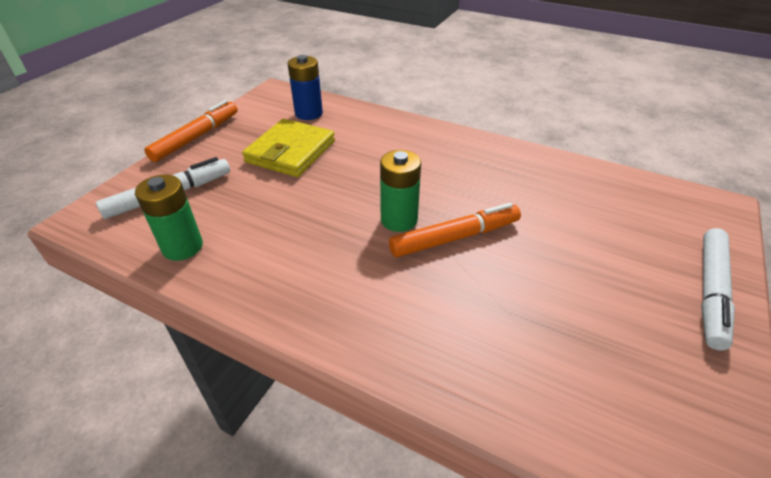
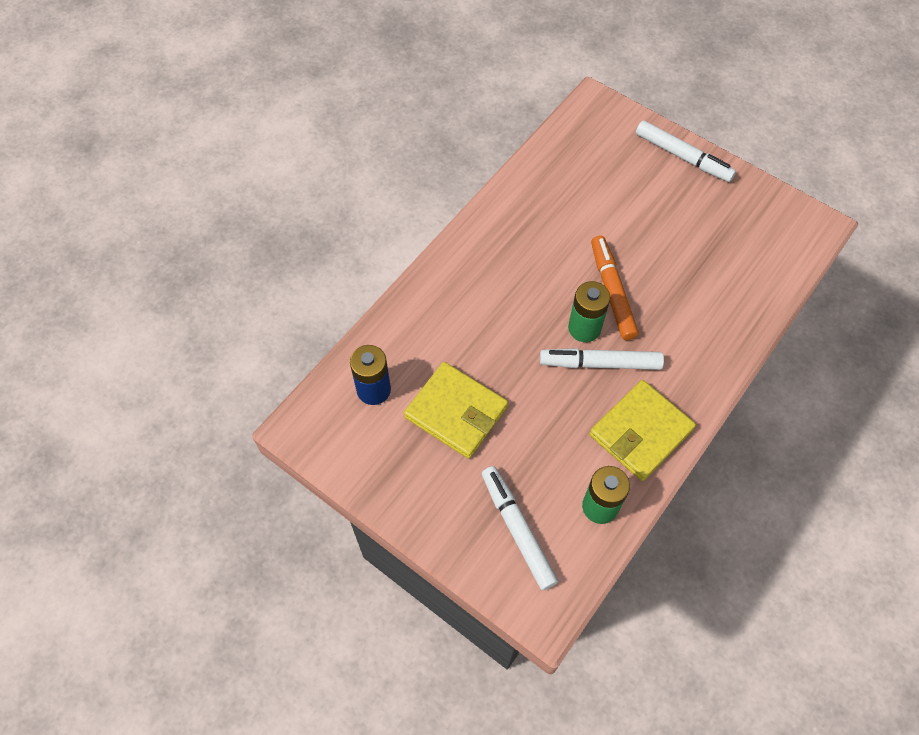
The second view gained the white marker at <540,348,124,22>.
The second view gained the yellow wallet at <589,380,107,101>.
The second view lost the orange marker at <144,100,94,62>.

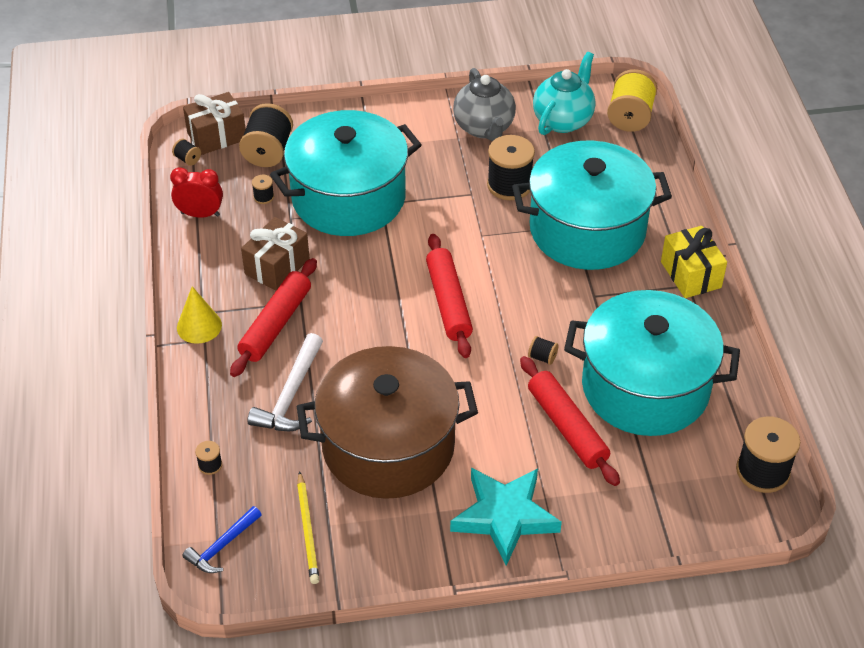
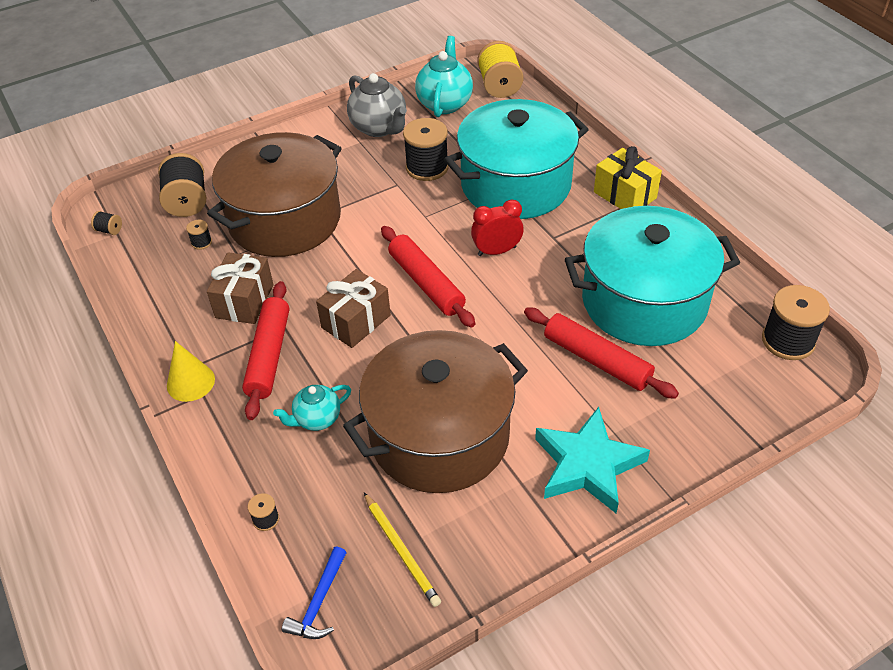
What was the turquoise pot at <270,110,152,126> turned into the brown pot at <207,132,135,125>.
Where the white hammer stood at <247,333,76,98>, the turquoise teapot came to stand at <273,385,78,46>.
The brown gift ended up elsewhere, having gone from <183,92,63,63> to <316,269,75,79>.
The red clock ended up elsewhere, having gone from <170,167,53,51> to <471,200,53,56>.
The second view lost the black spool at <528,336,31,29>.

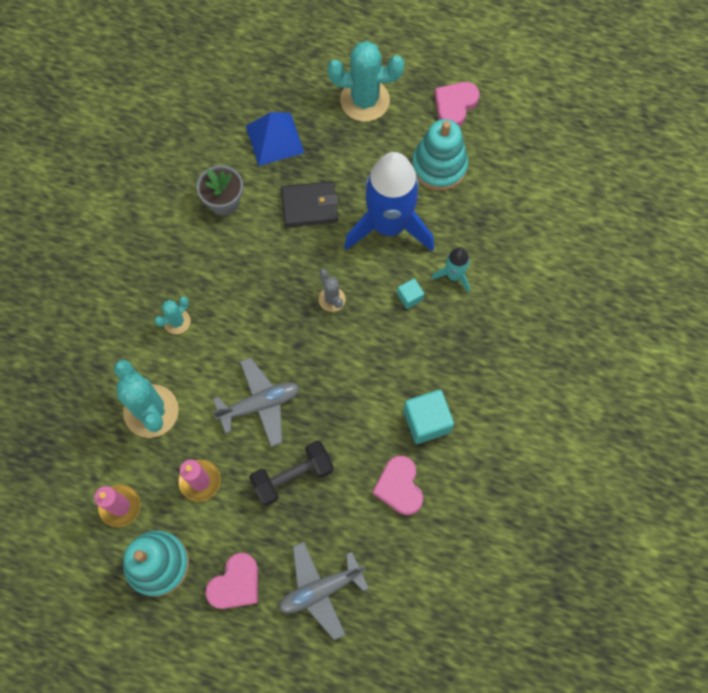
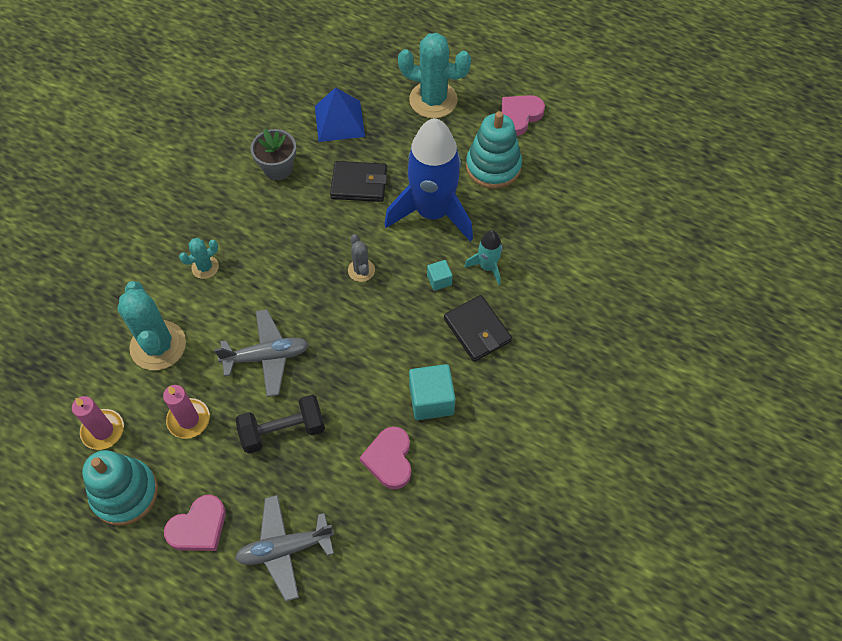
The second view gained the black wallet at <444,295,68,67>.

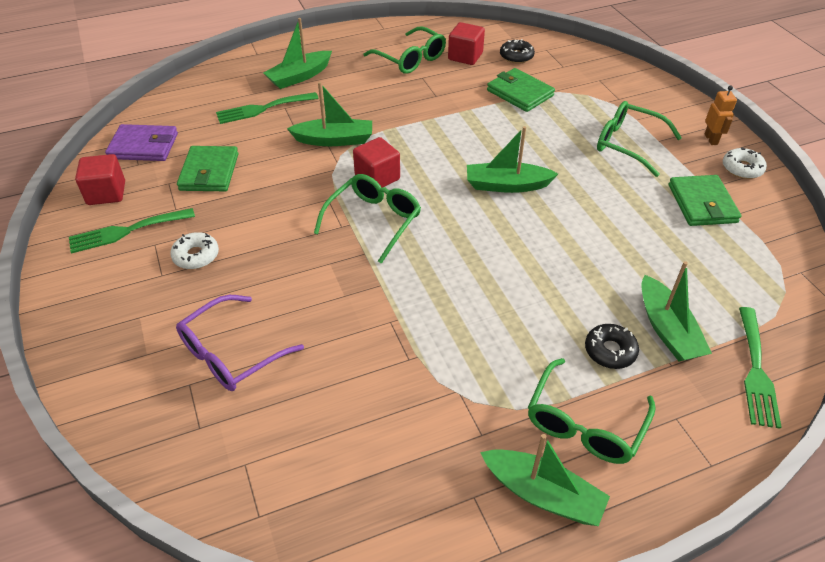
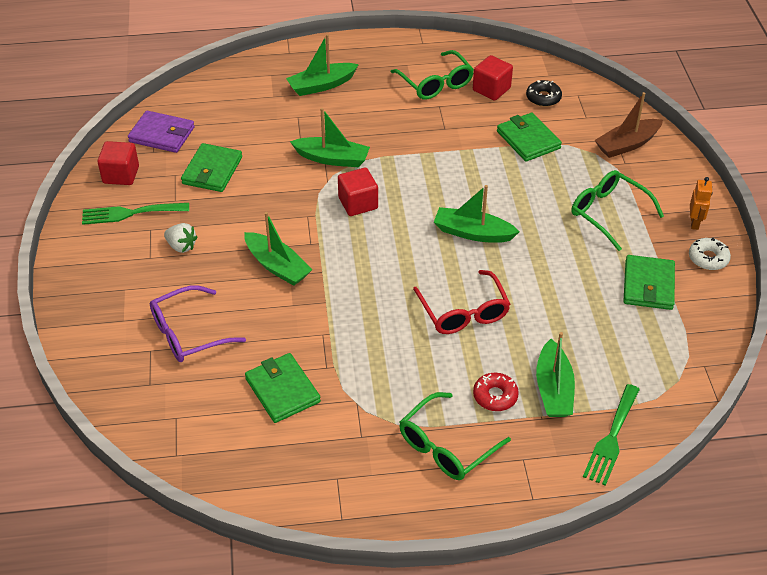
Where the white donut stood at <170,232,49,37>, the white strawberry came to stand at <164,223,34,30>.
The green boat ended up elsewhere, having gone from <480,434,130,92> to <244,212,68,74>.
The second view gained the green wallet at <245,353,76,70>.
The second view gained the red glasses at <413,270,97,64>.
What was the black donut at <585,324,54,45> turned into the red donut at <473,373,46,38>.
The second view gained the brown boat at <594,92,69,66>.
The second view lost the green fork at <216,92,103,32>.
The second view lost the green glasses at <314,174,107,90>.

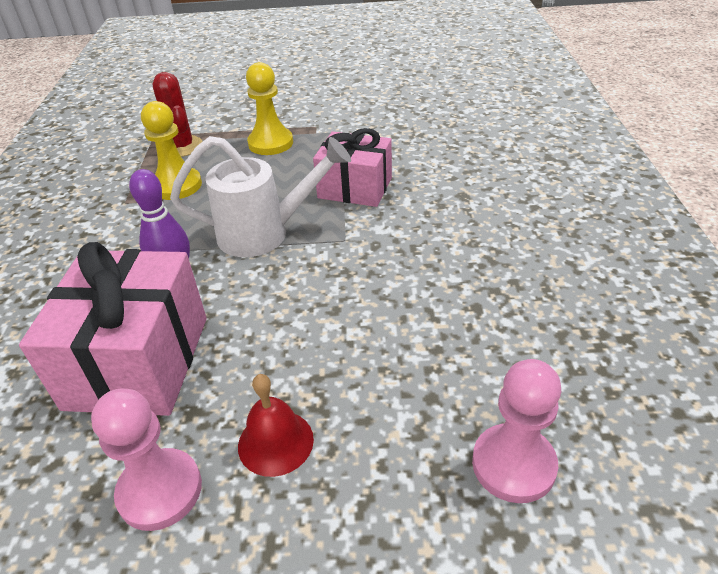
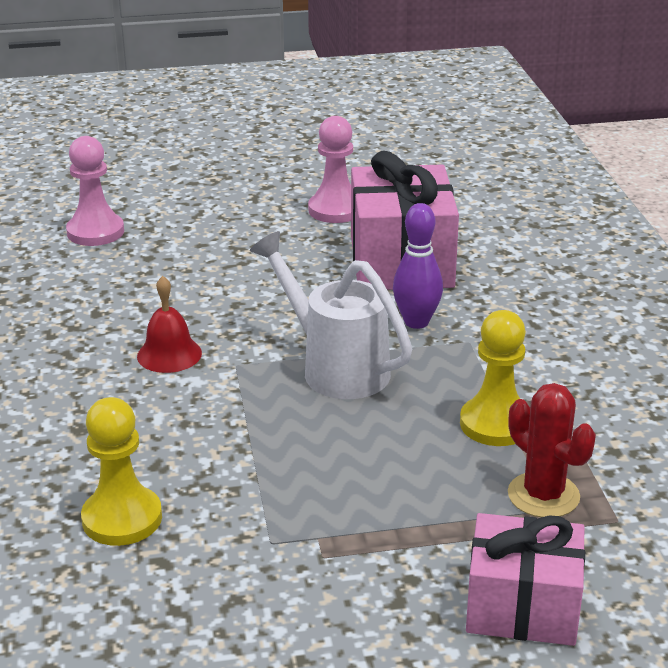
The yellow pawn ended up elsewhere, having gone from <246,62,47,93> to <81,397,81,149>.
The red bell ended up elsewhere, having gone from <238,374,76,103> to <137,276,65,97>.
The white watering can at <170,136,181,121> ended up facing another way, 60 degrees clockwise from before.
The pink gift ended up elsewhere, having gone from <313,128,79,79> to <466,513,119,133>.

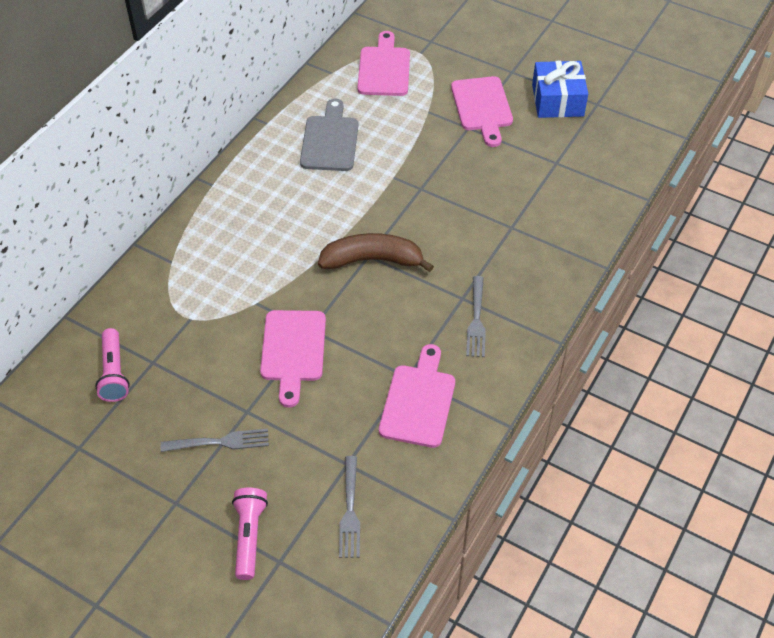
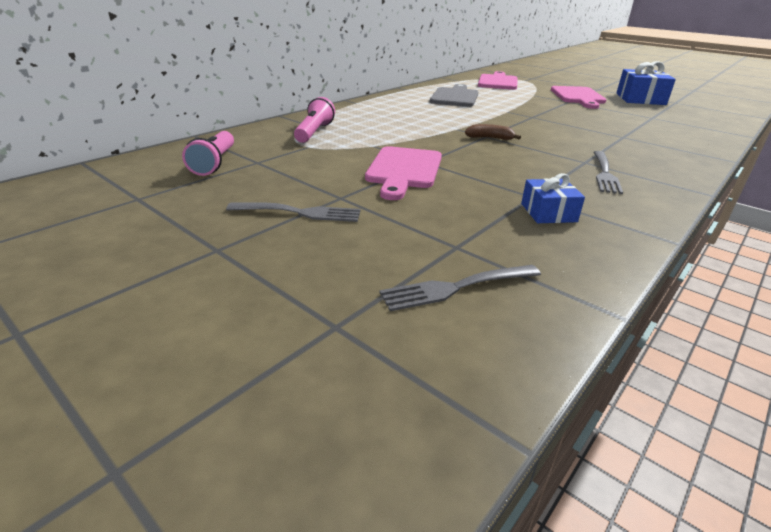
The pink flashlight ended up elsewhere, having gone from <232,488,36,92> to <294,97,41,46>.
The grey fork at <339,456,21,102> ended up facing another way, 60 degrees clockwise from before.
The size of the brown banana at <318,233,116,39> changed by a factor of 0.50.
Where the pink cutting board stood at <379,344,76,104>, the blue gift came to stand at <521,173,64,50>.

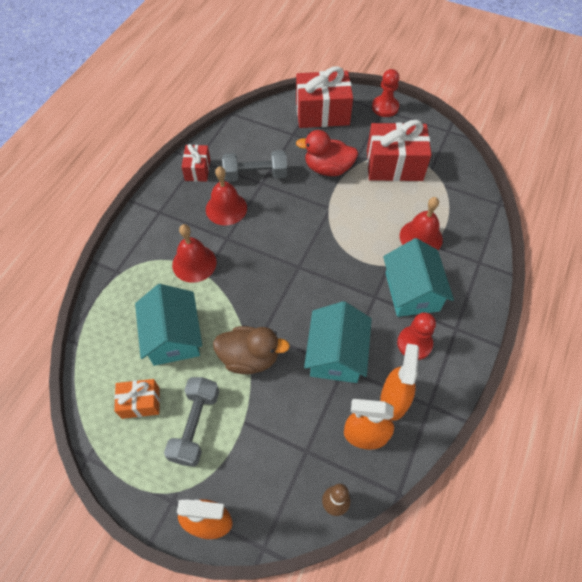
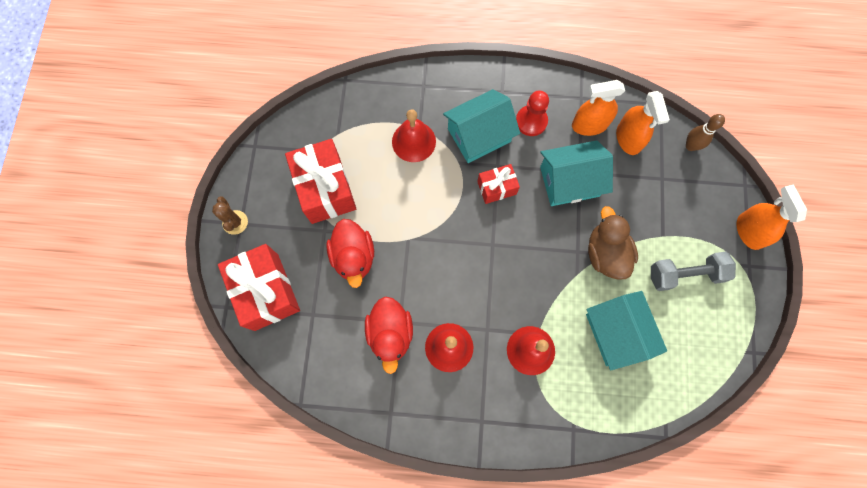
Where the red pawn stood at <372,69,27,48>, the brown cactus came to stand at <212,196,36,39>.
Where the grey dumbbell stood at <222,150,65,32>, the red duck came to stand at <365,296,48,78>.
The red gift ended up elsewhere, having gone from <182,144,28,38> to <477,164,43,40>.
The turquoise house at <135,284,67,82> ended up facing another way, 75 degrees counterclockwise from before.
The second view lost the orange gift at <114,379,46,40>.

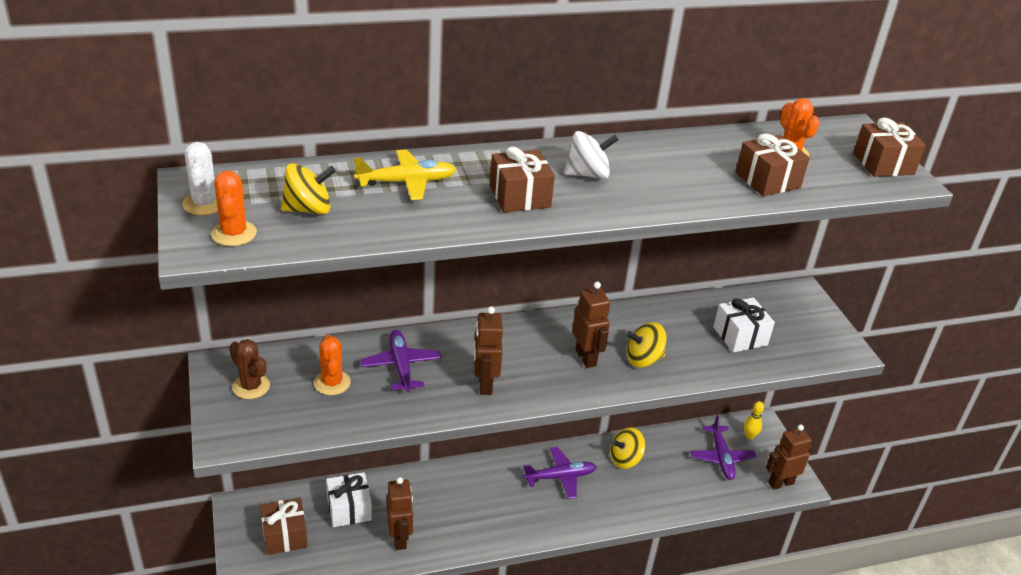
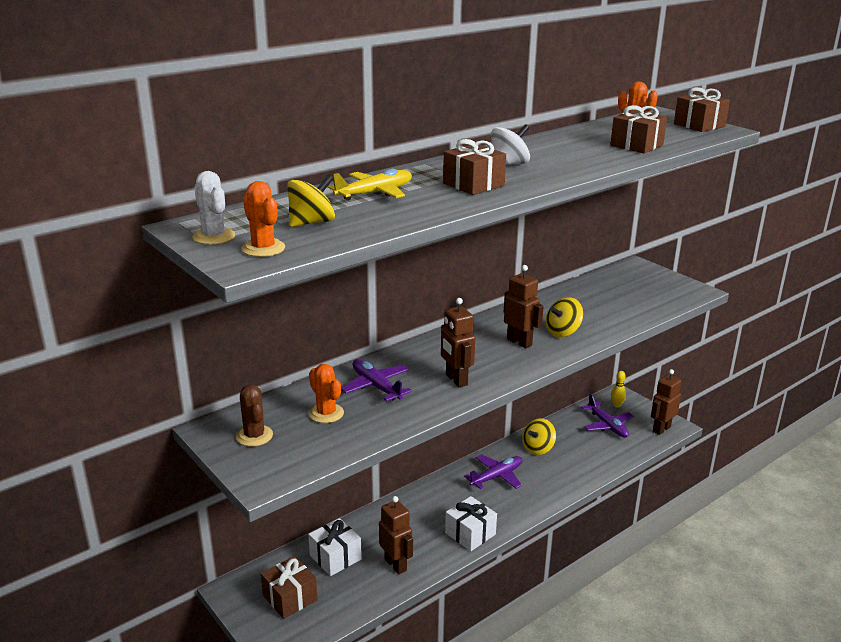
The brown cactus at <229,339,41,60> ended up facing another way, 45 degrees clockwise from before.
The white gift ended up elsewhere, having gone from <713,297,62,56> to <445,496,52,55>.

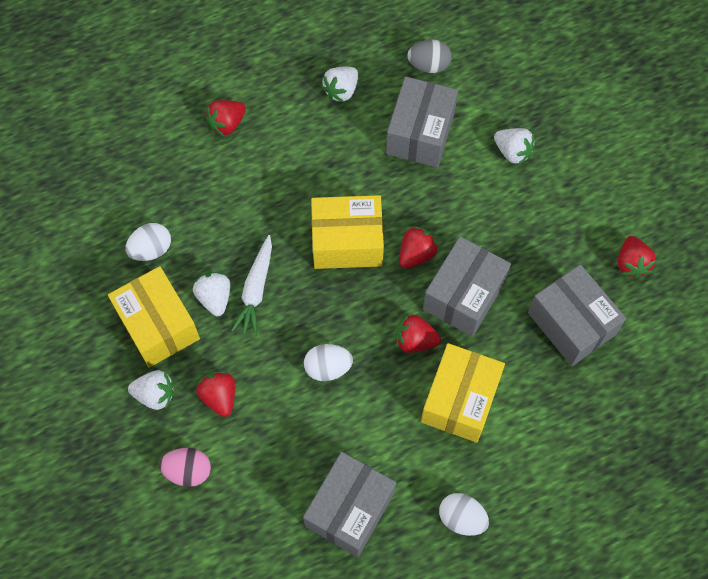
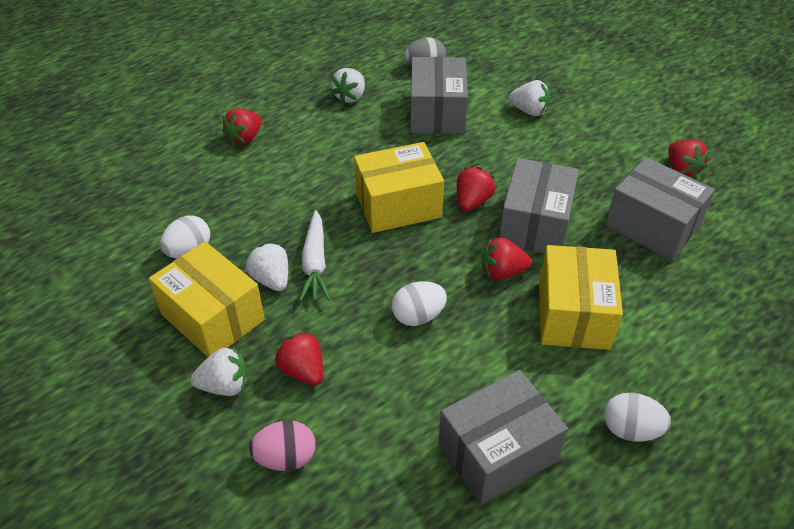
The grey box at <303,452,93,105> ended up facing another way, 45 degrees clockwise from before.

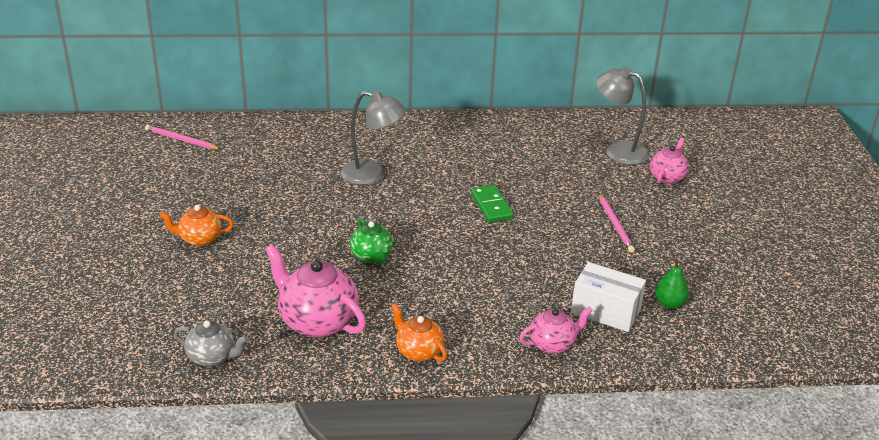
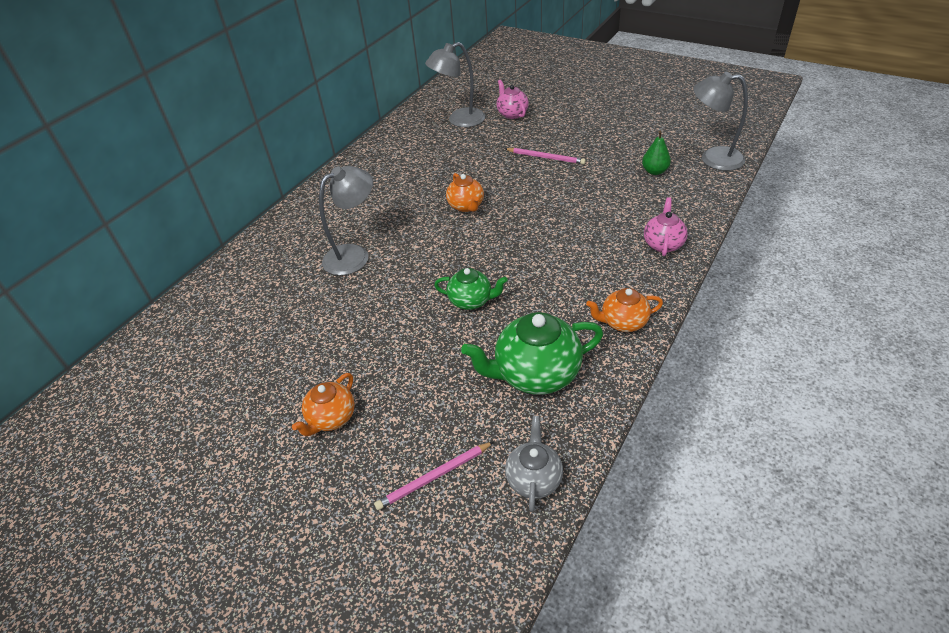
The pink pencil ended up elsewhere, having gone from <145,125,76,24> to <374,442,119,68>.
Where the green domino stood at <471,185,43,38>, the orange teapot came to stand at <446,173,38,39>.
What was the pink teapot at <265,244,101,94> turned into the green teapot at <461,312,142,83>.
The grey teapot at <174,320,74,47> ended up facing another way, 45 degrees counterclockwise from before.
The second view gained the grey lamp at <693,72,55,99>.
The second view lost the white box at <571,262,75,70>.

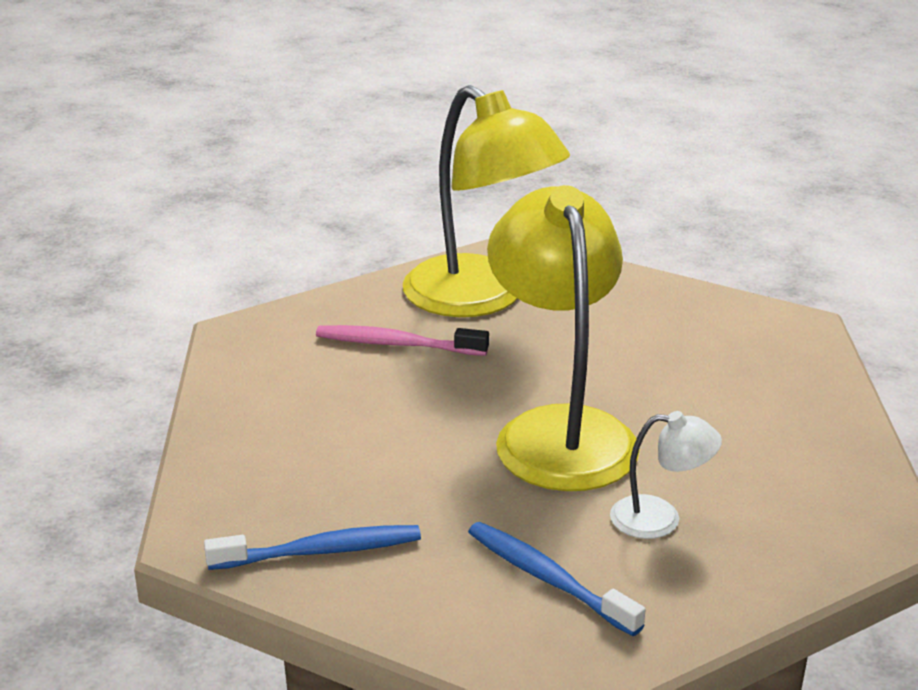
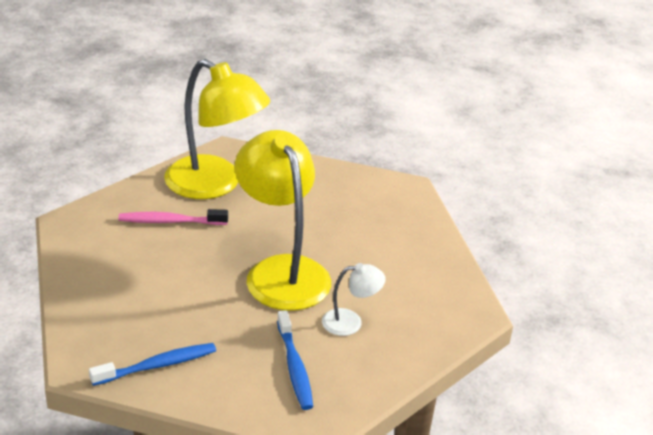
The blue toothbrush at <468,522,178,114> ended up facing another way, 135 degrees counterclockwise from before.

